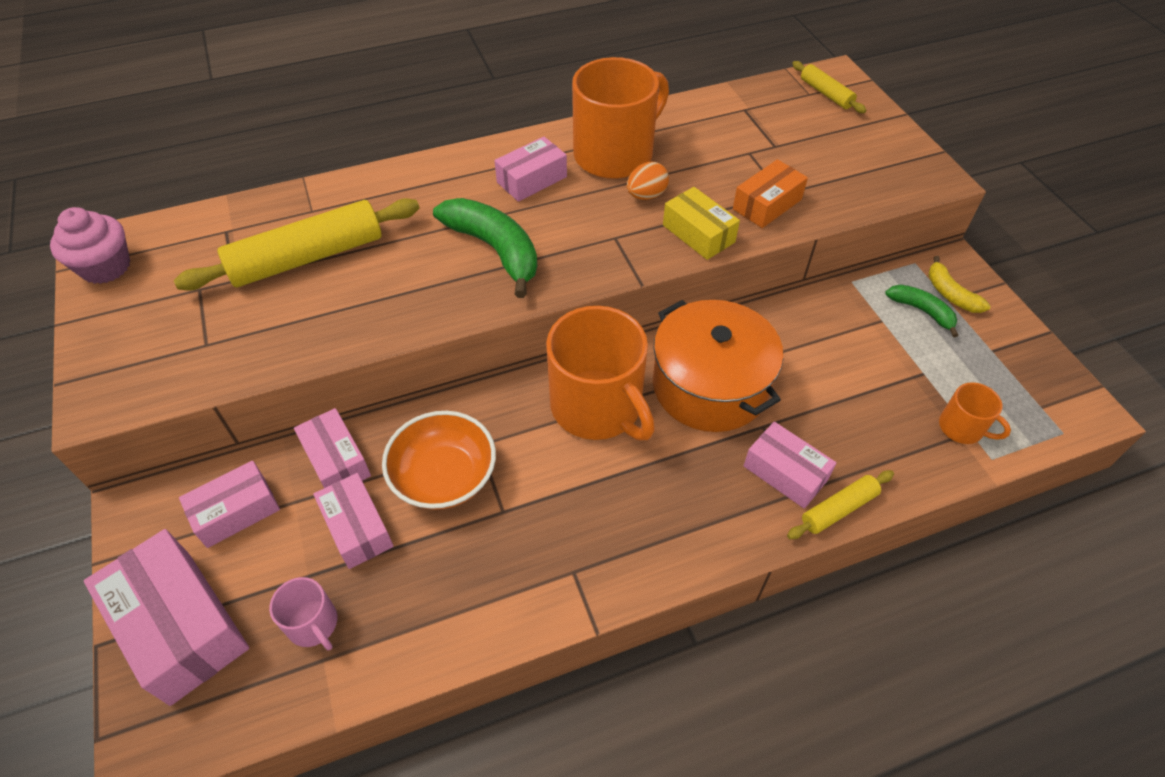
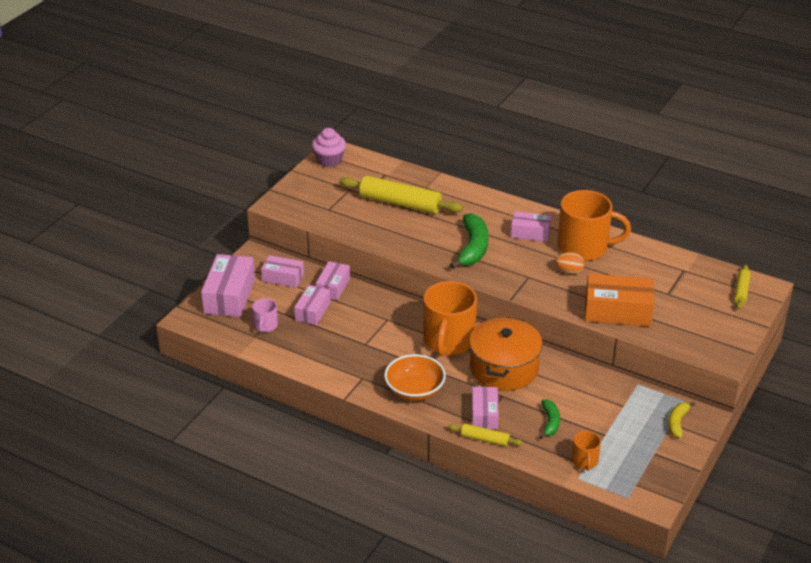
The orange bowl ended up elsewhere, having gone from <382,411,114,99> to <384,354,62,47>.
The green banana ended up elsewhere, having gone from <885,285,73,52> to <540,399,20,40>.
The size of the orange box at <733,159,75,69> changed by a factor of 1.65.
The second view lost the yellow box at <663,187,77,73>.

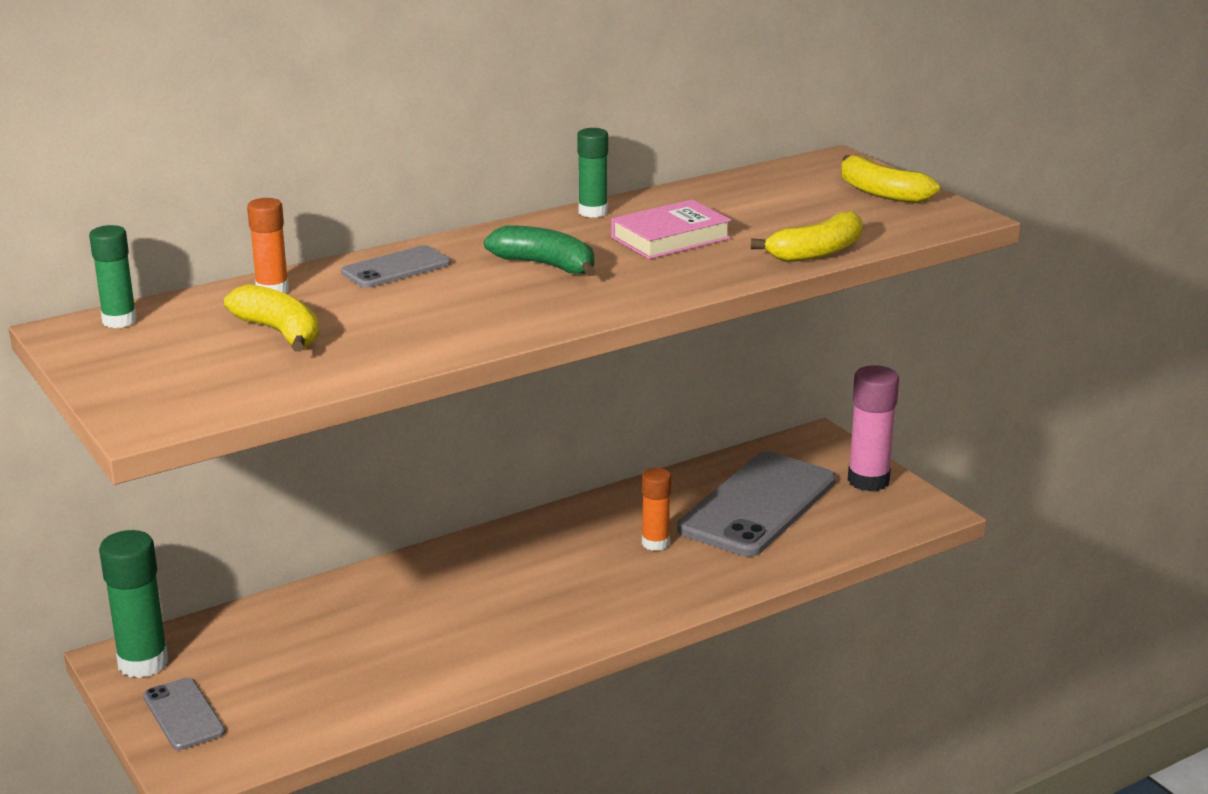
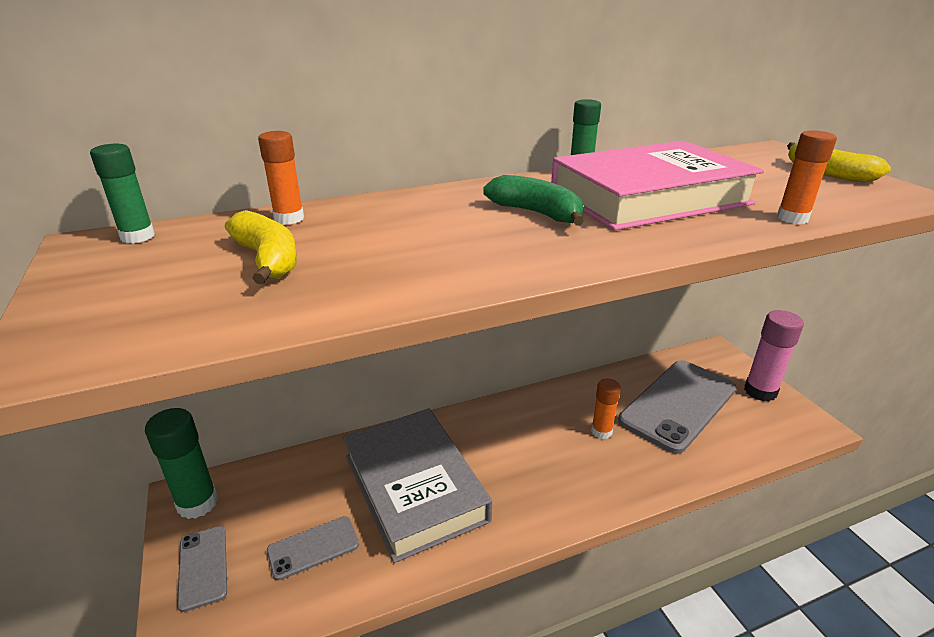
The grey phone ended up elsewhere, having gone from <341,245,110,43> to <267,516,92,65>.
The second view gained the grey book at <343,409,149,154>.
The size of the pink book at <611,199,120,60> changed by a factor of 1.88.
Where the yellow banana stood at <751,211,112,51>, the orange glue stick came to stand at <777,130,60,94>.

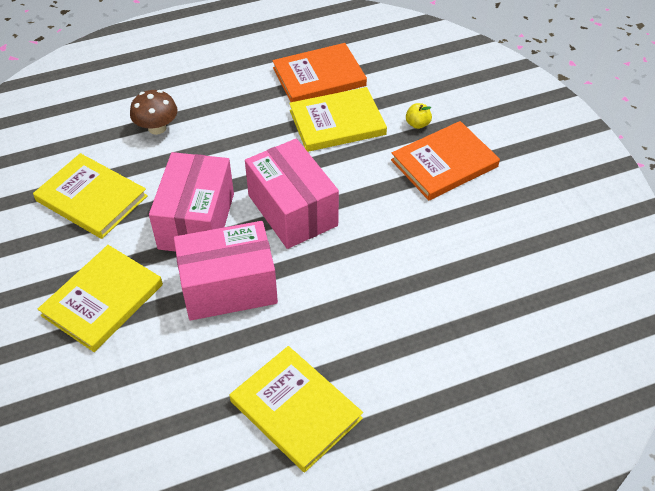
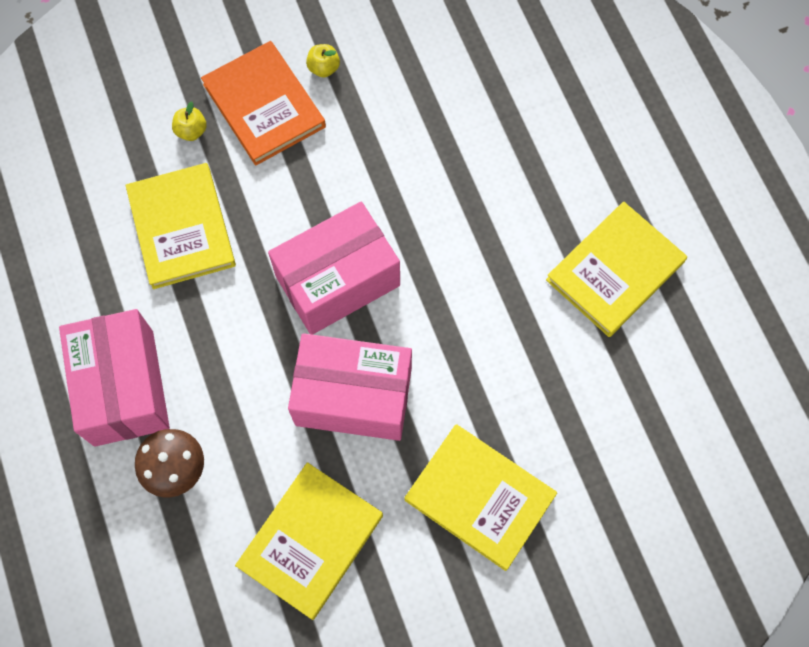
The pink box ended up elsewhere, having gone from <174,221,104,100> to <59,309,111,138>.
The second view gained the yellow apple at <306,44,34,33>.
The second view lost the orange book at <272,43,95,59>.

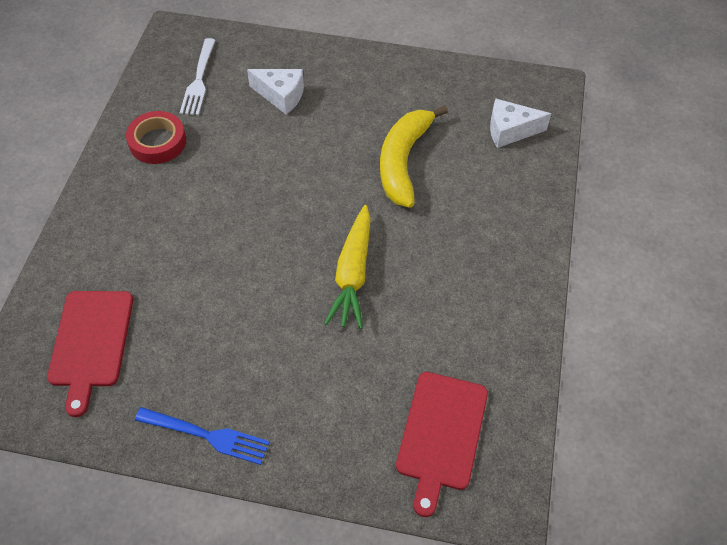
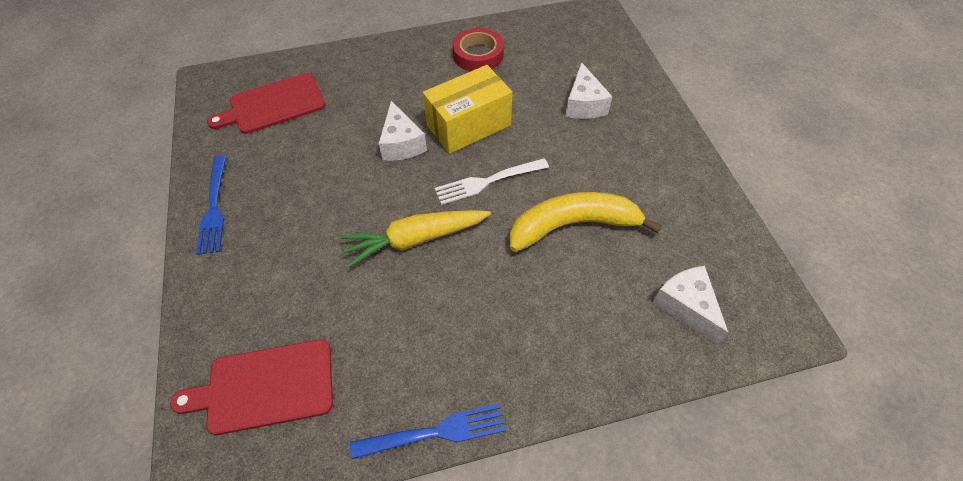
The second view gained the blue fork at <350,404,156,55>.
The second view gained the white cheese at <378,101,49,60>.
The second view gained the yellow box at <423,65,90,89>.
The white fork ended up elsewhere, having gone from <180,38,36,77> to <435,158,114,47>.

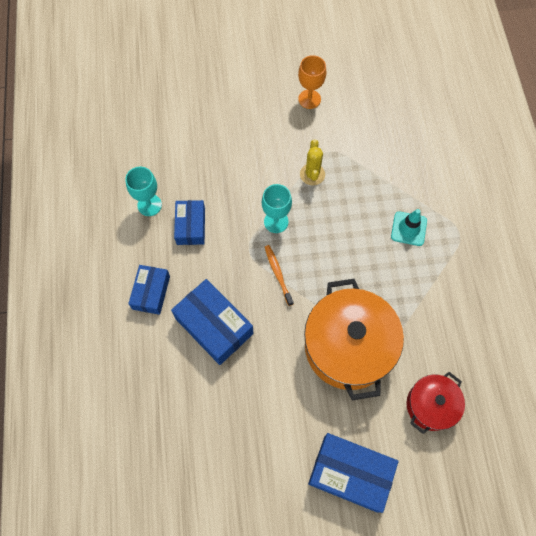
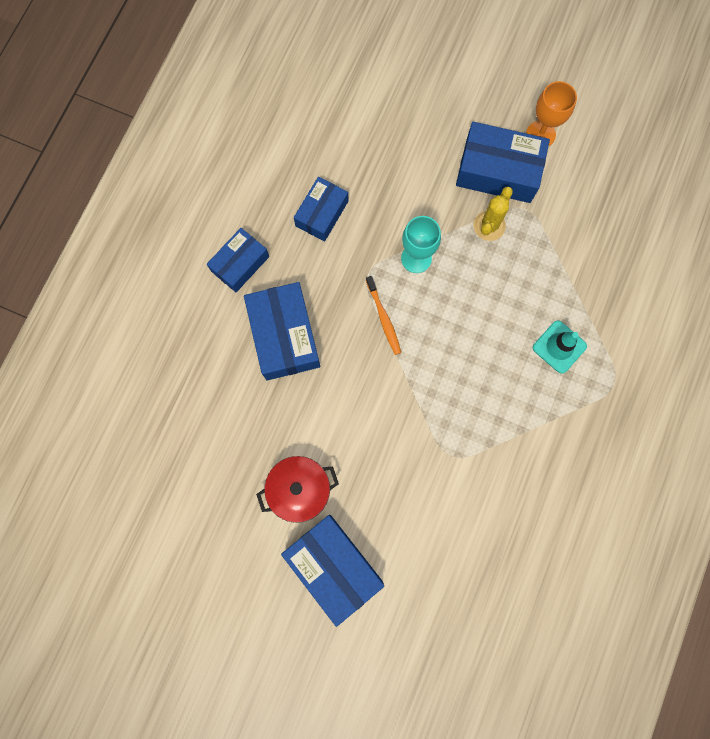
The red pot ended up elsewhere, having gone from <406,372,59,62> to <256,456,83,67>.
The orange toothbrush at <265,245,28,61> ended up facing another way, 150 degrees clockwise from before.
The second view gained the blue box at <456,122,94,81>.
The second view lost the turquoise goblet at <125,167,37,49>.
The second view lost the orange pot at <304,279,100,121>.

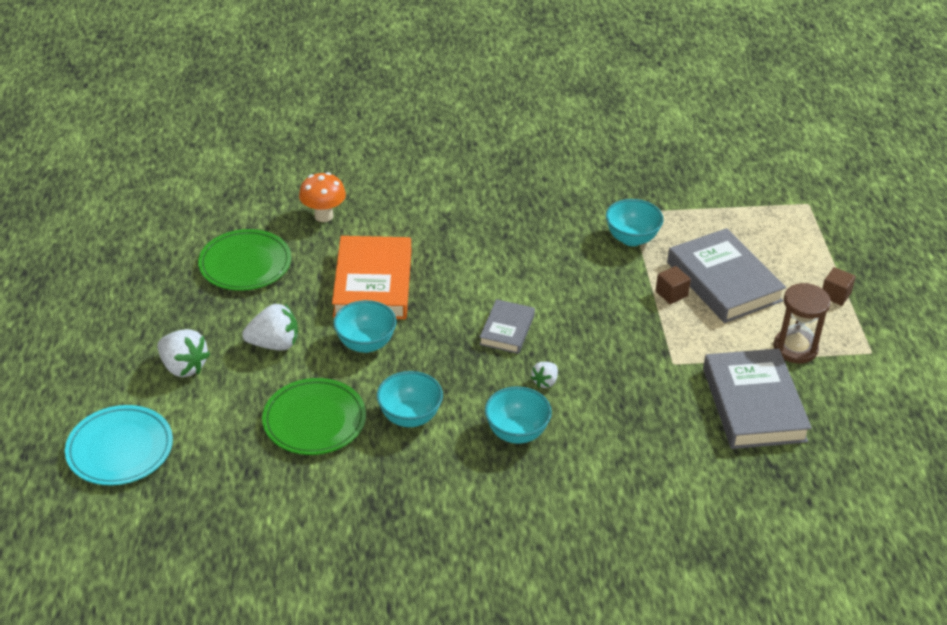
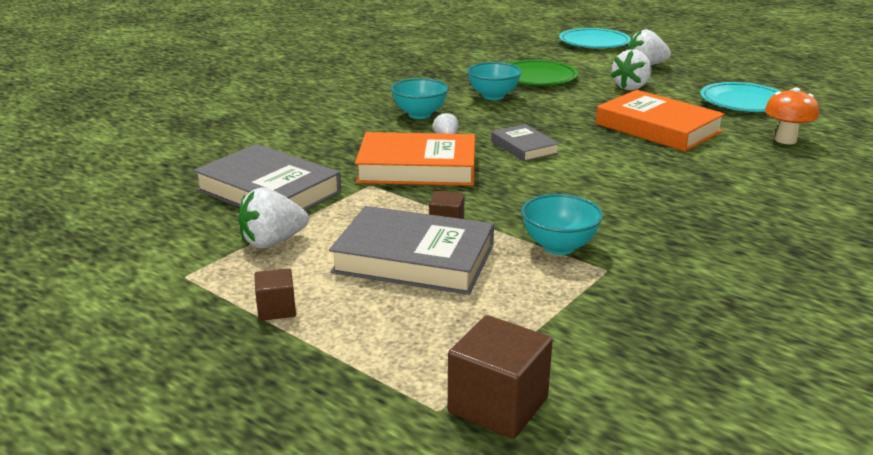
Where the brown hourglass stood at <773,283,58,81>, the white strawberry came to stand at <238,187,71,61>.
The second view gained the orange book at <355,132,120,54>.
The second view gained the brown cube at <448,315,105,124>.
What was the green plate at <198,229,93,62> turned into the turquoise plate at <700,82,81,30>.
The second view lost the turquoise bowl at <333,300,64,53>.

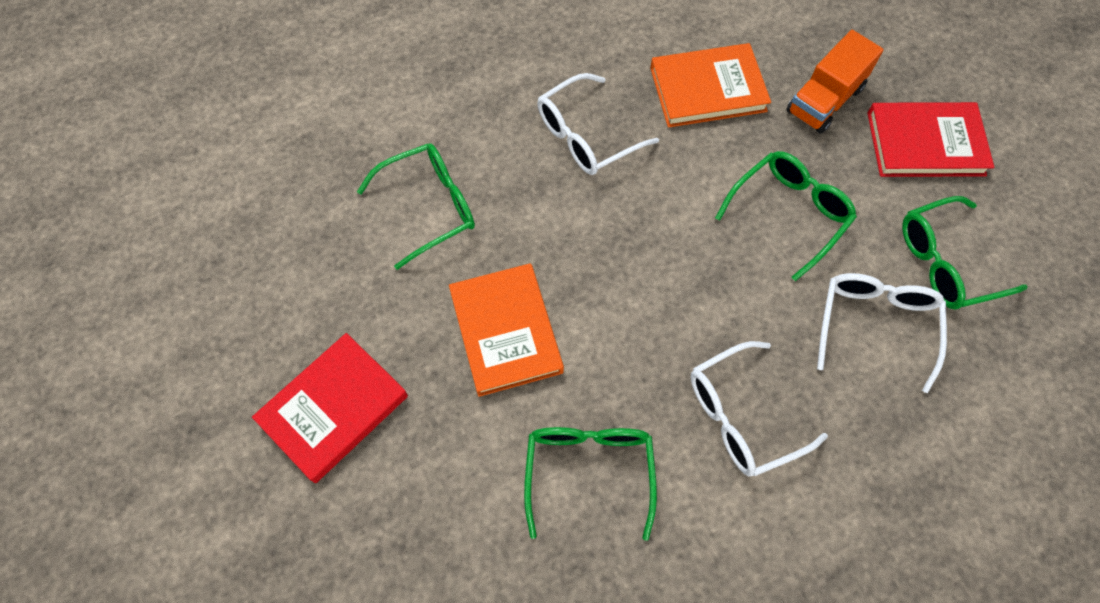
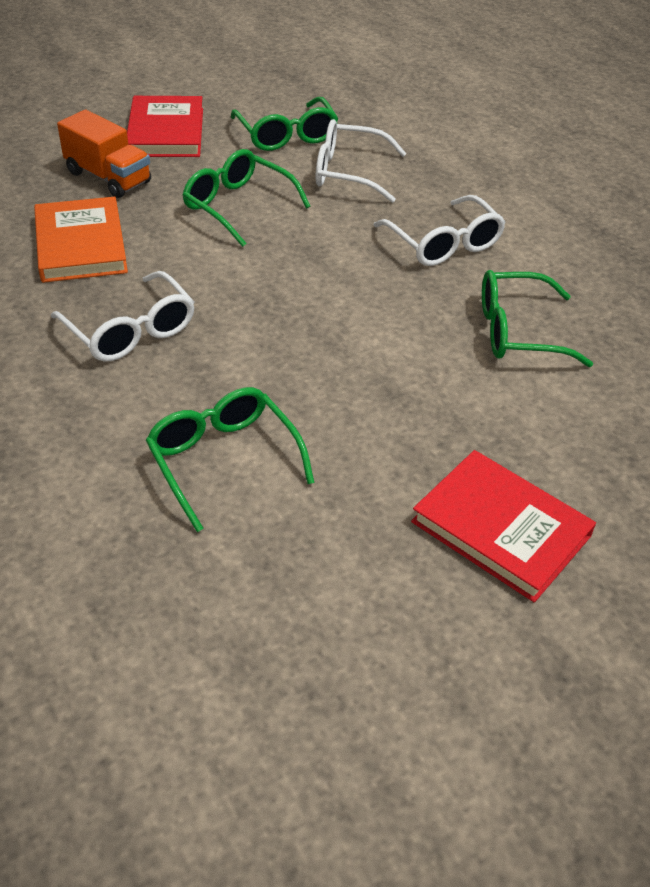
The second view lost the orange book at <449,263,115,134>.

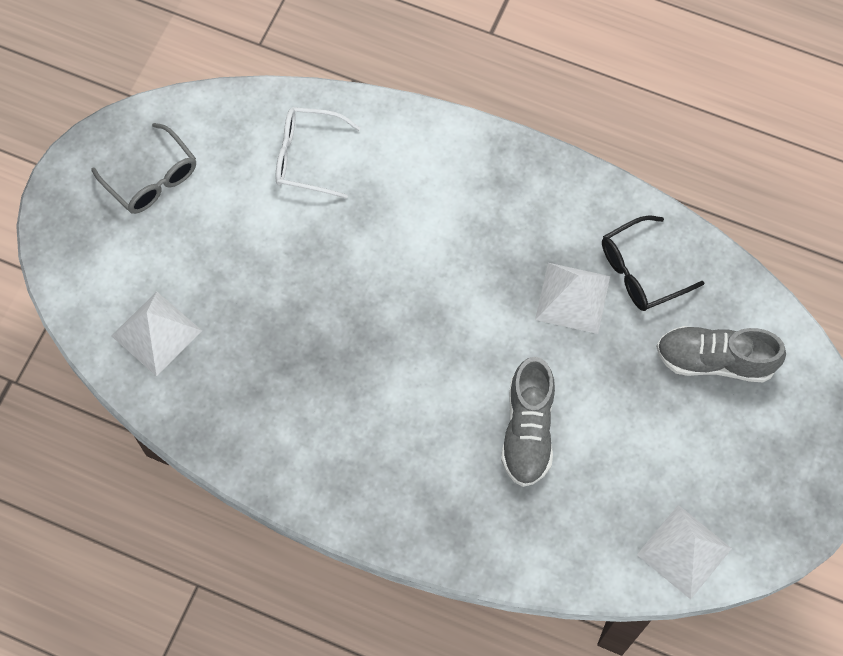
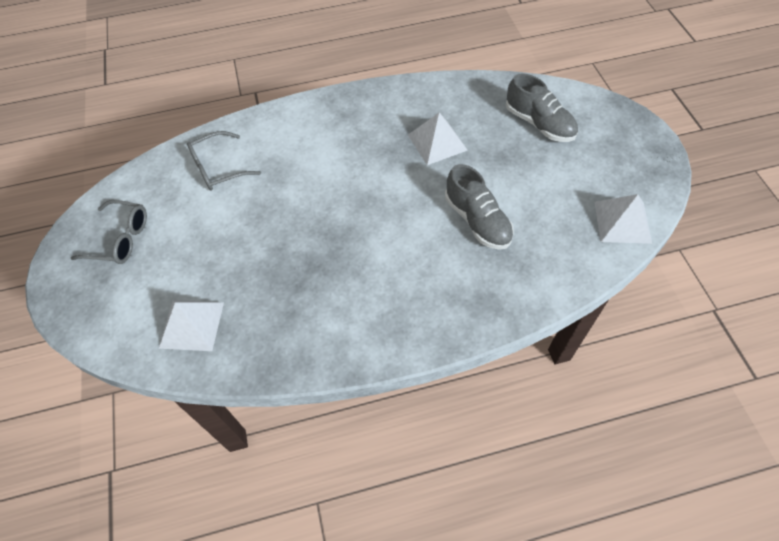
What was the white glasses at <276,107,84,92> turned into the grey glasses at <187,131,74,59>.
The grey shoe at <656,326,130,56> ended up facing another way, 105 degrees counterclockwise from before.
The second view lost the black glasses at <602,215,102,96>.

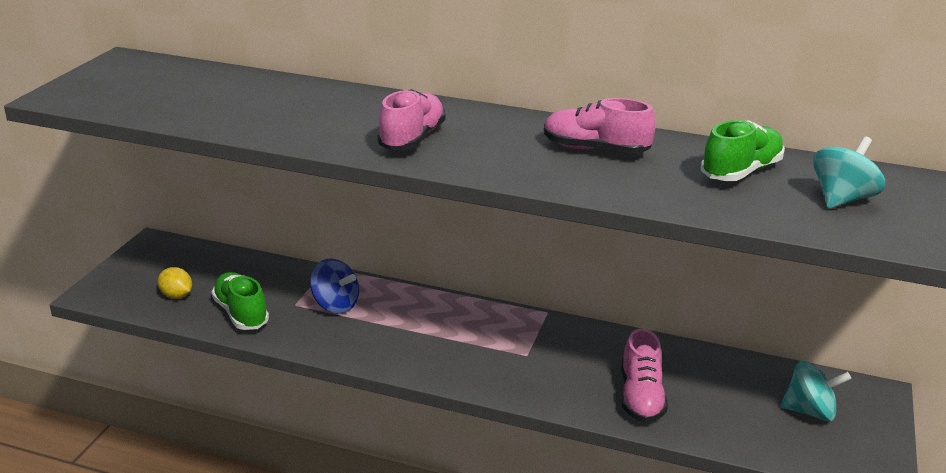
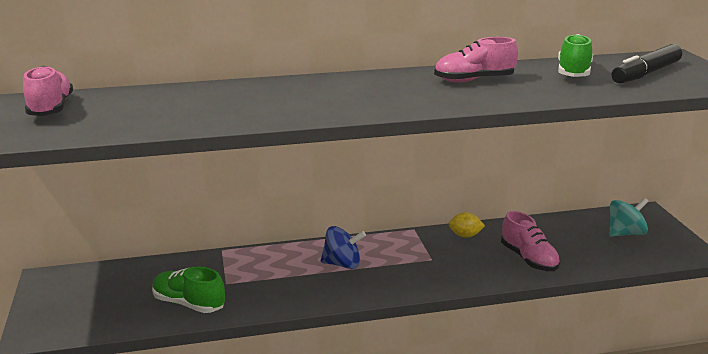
The pink shoe ended up elsewhere, having gone from <377,89,69,61> to <23,66,50,50>.
The blue spinning top ended up elsewhere, having gone from <310,258,49,56> to <321,226,45,43>.
The yellow lemon ended up elsewhere, having gone from <158,267,34,32> to <448,212,37,25>.
Where the turquoise spinning top stood at <813,136,72,73>, the black marker came to stand at <612,44,70,40>.

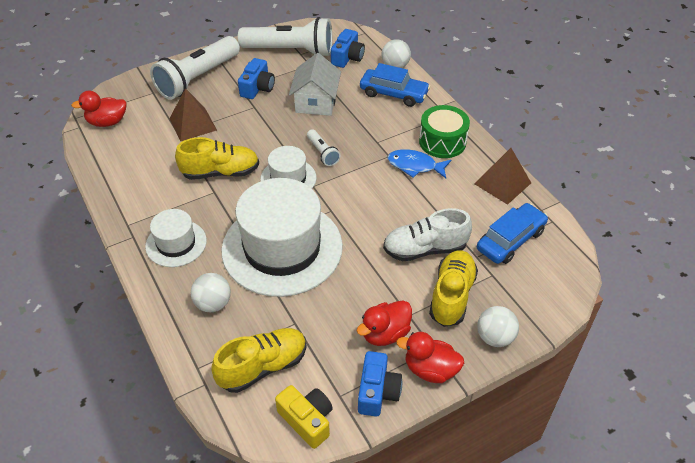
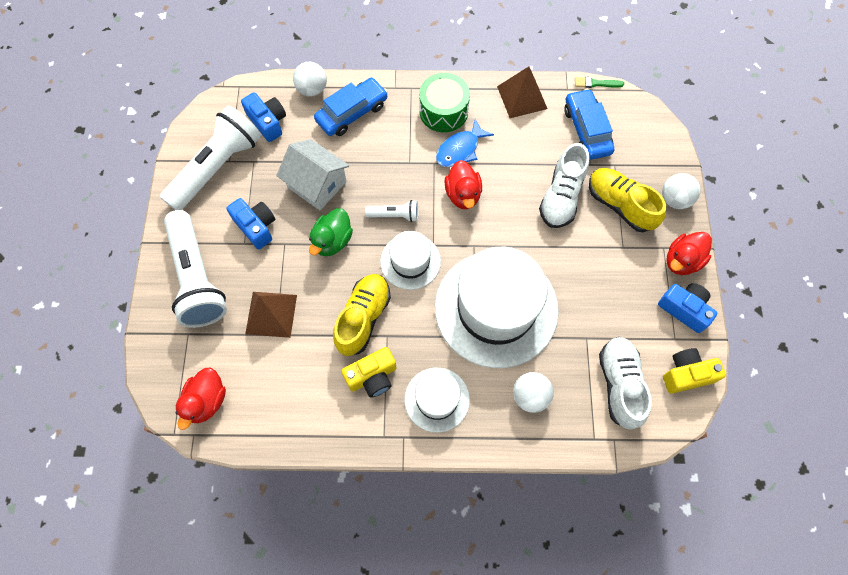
The second view gained the green duck at <309,208,44,48>.
The second view gained the yellow camera at <341,347,56,51>.
The red duck ended up elsewhere, having gone from <357,300,55,46> to <444,160,38,49>.
The second view gained the green brush at <575,77,49,11>.
What was the yellow shoe at <211,328,96,65> turned into the white shoe at <599,337,53,93>.

